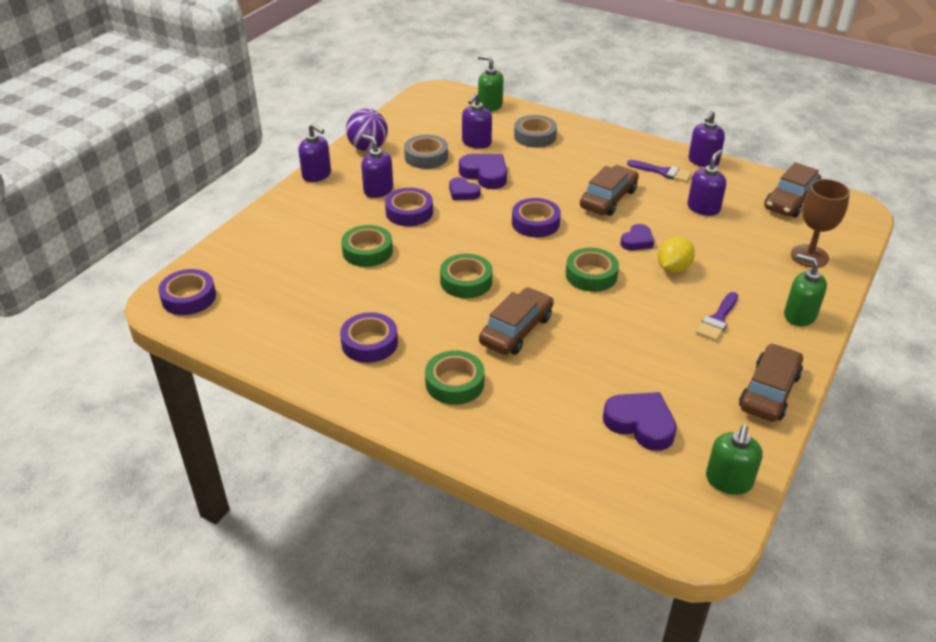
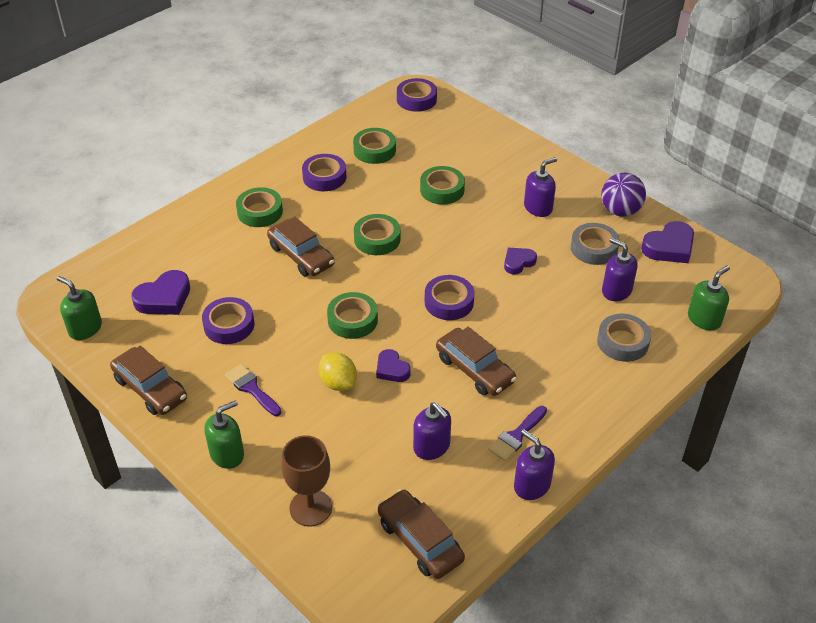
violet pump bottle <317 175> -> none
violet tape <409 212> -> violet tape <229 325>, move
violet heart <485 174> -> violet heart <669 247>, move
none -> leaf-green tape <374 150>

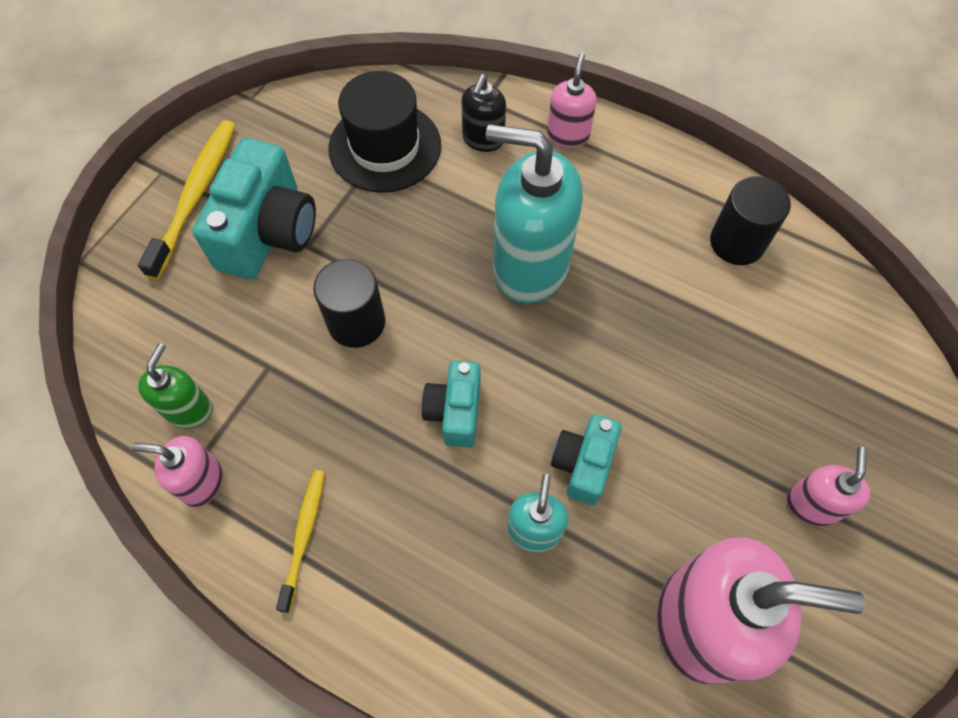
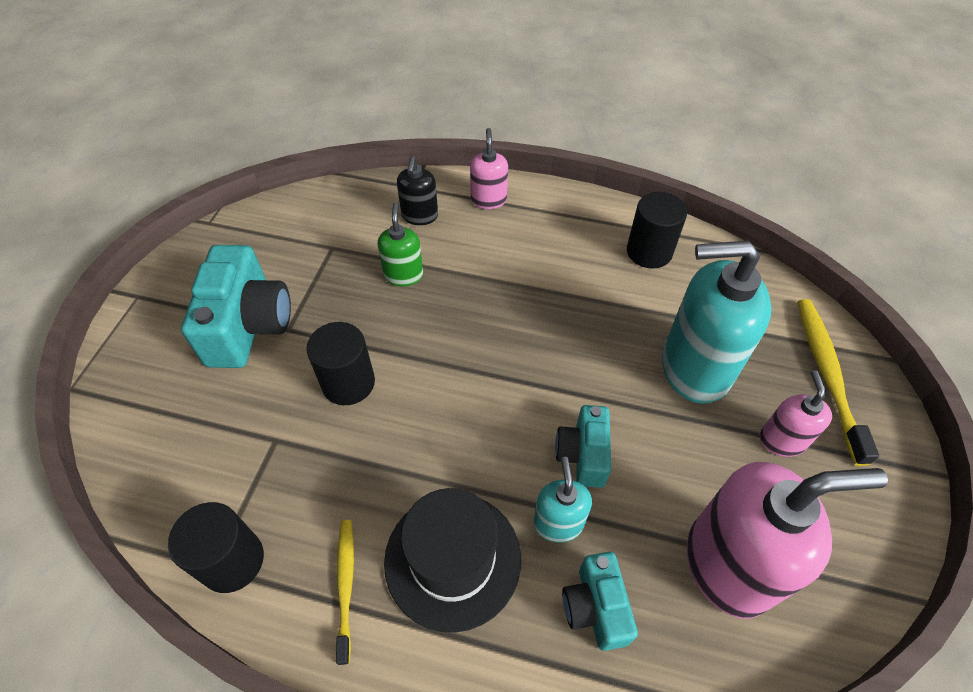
rose-pink pump bottle <201 482> -> ebony cylinder <232 561>
yellow dental brush <195 195> -> yellow dental brush <827 375>, move
leaf-green pump bottle <189 409> -> leaf-green pump bottle <403 275>, move
ebony tall hat <385 147> -> ebony tall hat <453 559>, move
aqua compact camera <455 411> -> aqua compact camera <595 607>, move
aqua pump bottle <530 266> -> aqua pump bottle <694 368>, move

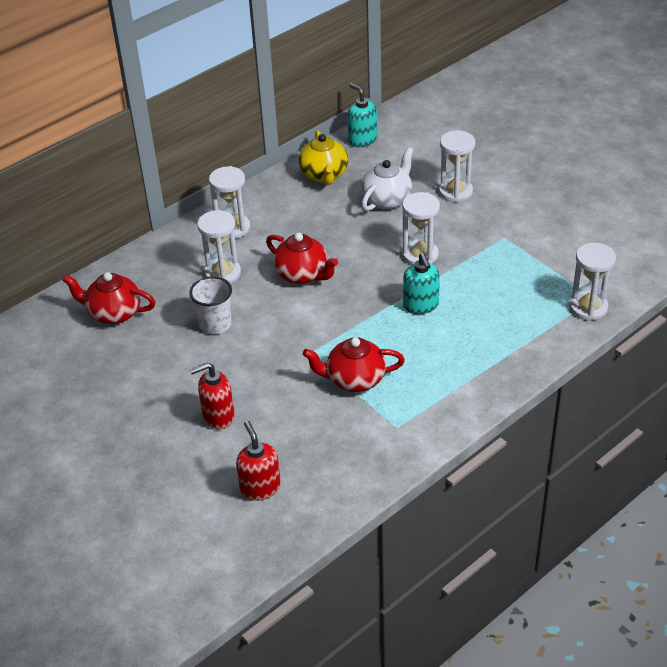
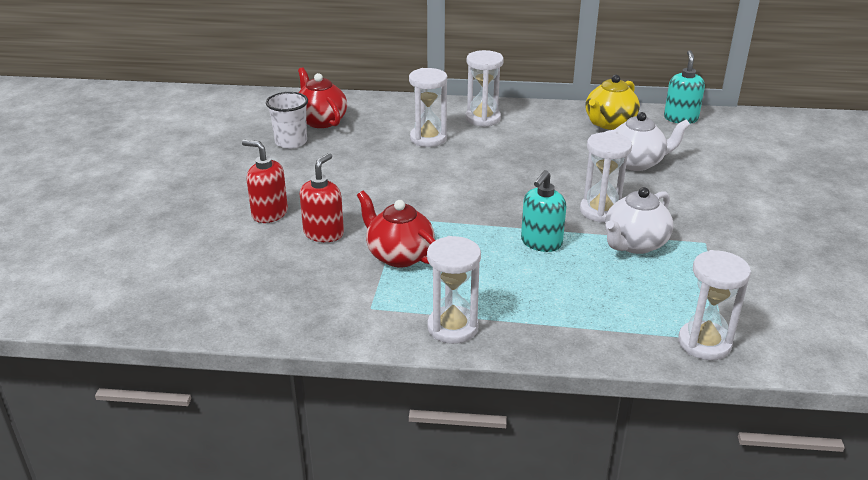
white tumbler <215 324> -> white tumbler <291 142>, move
scarlet pump bottle <260 487> -> scarlet pump bottle <324 233>, move
scarlet china teapot <302 274> -> none
white hourglass <455 192> -> white hourglass <452 327>, move
none -> white china teapot <634 244>

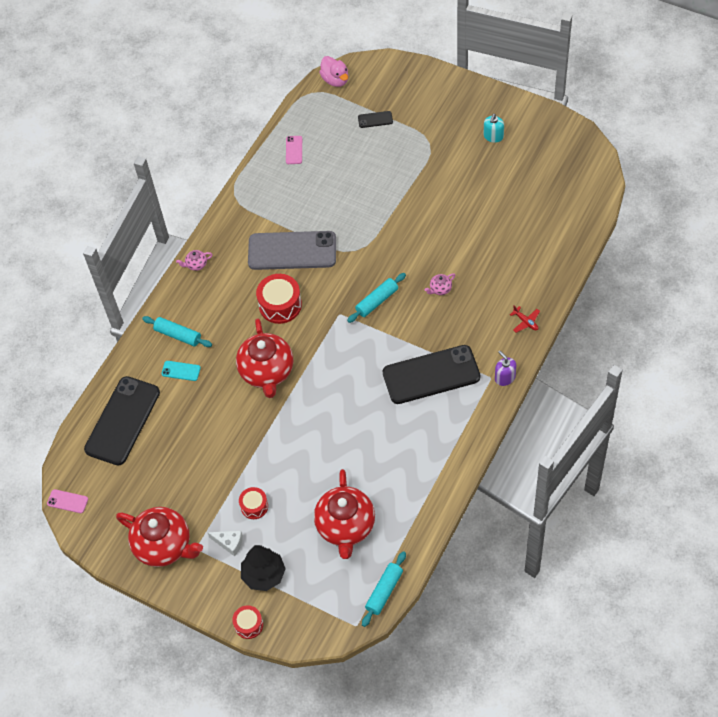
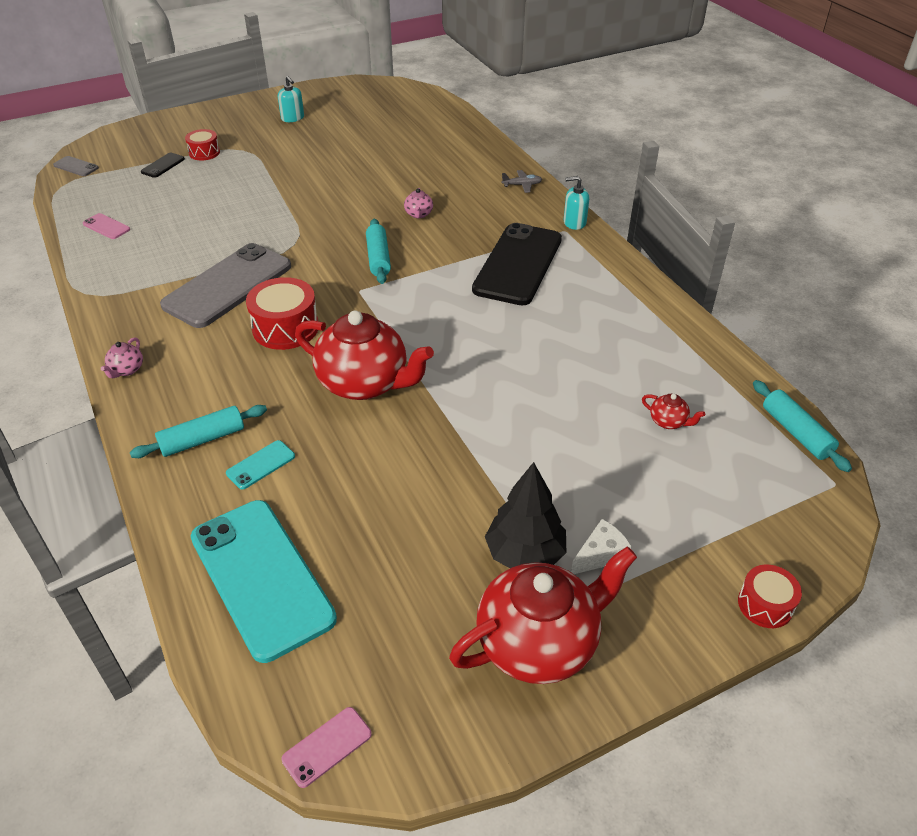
ebony smartphone <122 421> -> aqua smartphone <261 577>
scarlet drum <254 506> -> scarlet drum <204 153>, move
ebony toy tree <264 575> -> ebony toy tree <525 554>, move
scarlet china teapot <346 527> -> scarlet china teapot <668 422>, x0.40
rose-pink duck <335 80> -> ash-grey smartphone <76 167>
violet pump bottle <505 377> -> aqua pump bottle <574 222>
scarlet toy plane <525 322> -> ash-grey toy plane <522 185>

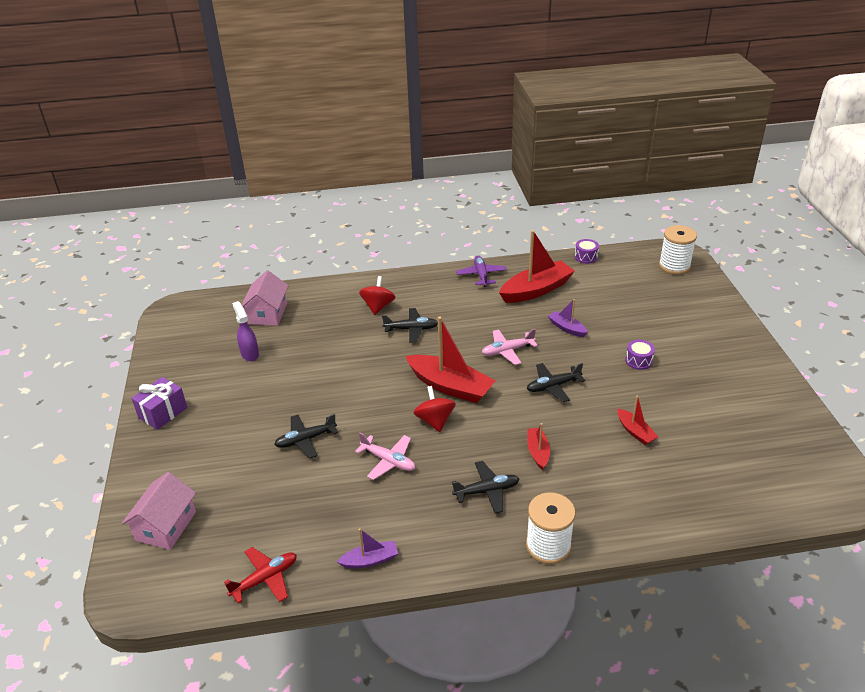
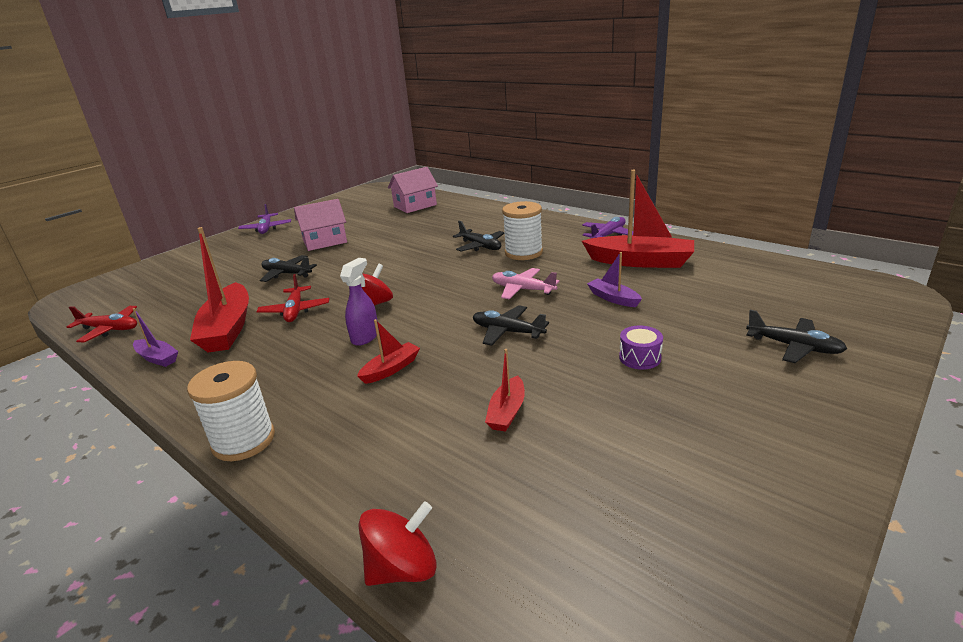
rose-pink house <166 526> -> rose-pink house <325 241>, move
violet present <163 413> -> violet toy plane <266 228>
violet spray cleaner <250 354> -> violet spray cleaner <365 337>, move
rose-pink toy plane <388 461> -> scarlet toy plane <295 311>
scarlet spinning top <378 306> -> scarlet spinning top <402 568>, move
scarlet toy boat <450 386> -> scarlet toy boat <228 329>, move
ebony toy plane <487 491> -> ebony toy plane <794 347>, move
violet toy boat <567 328> -> violet toy boat <613 298>, 45 degrees counterclockwise
violet drum <586 257> -> none
white reel of thread <674 266> -> white reel of thread <523 253>, move

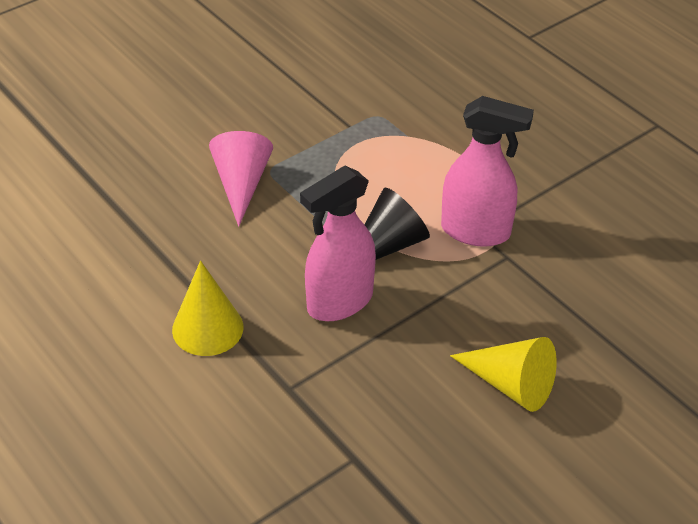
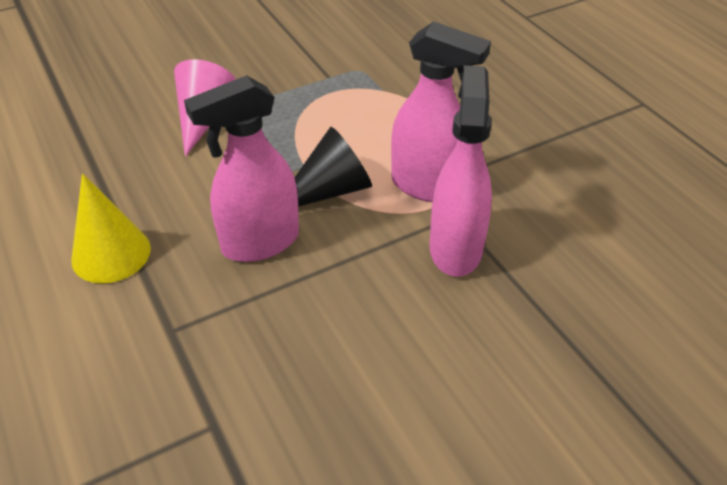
yellow cone shape <511 384> -> none
none -> rose-pink spray cleaner <455 248>

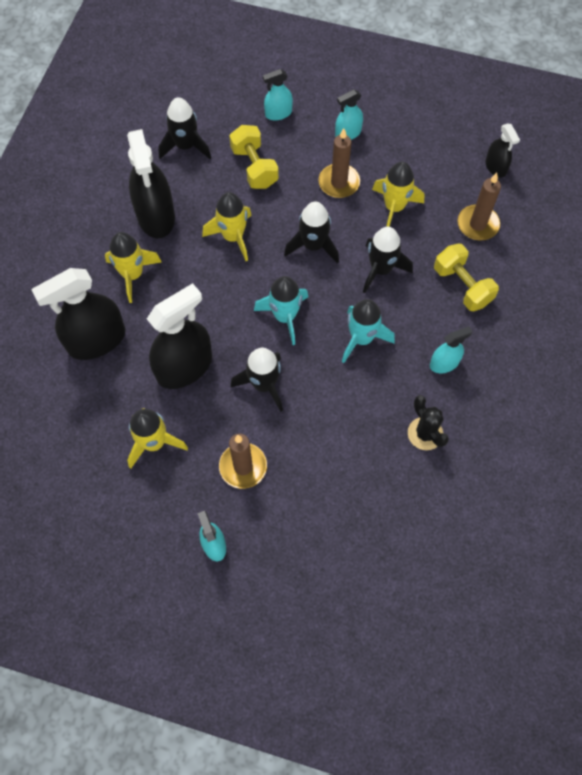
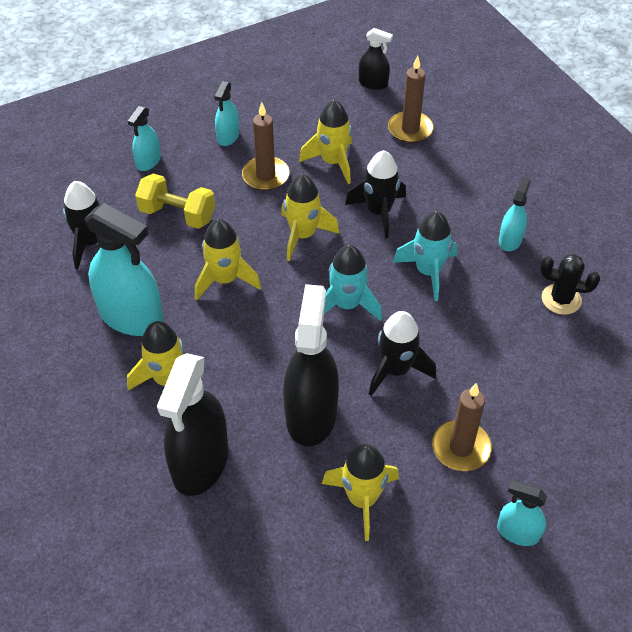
ebony spray cleaner <156 216> -> aqua spray cleaner <131 316>
ebony toy rocket <313 245> -> yellow toy rocket <303 235>
yellow hand weight <462 286> -> none

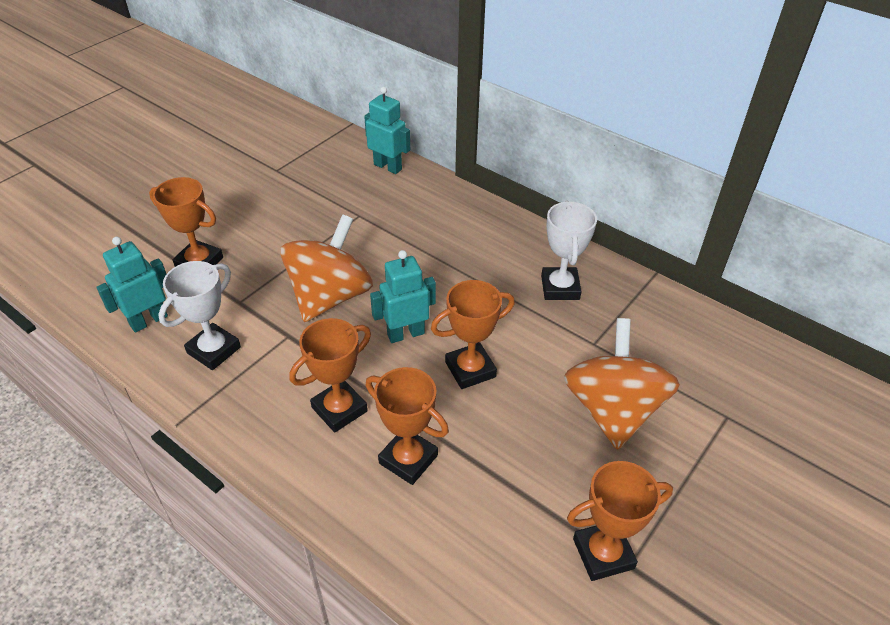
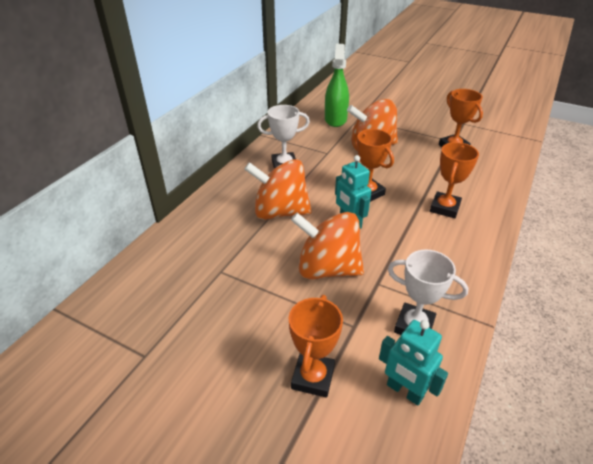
orange award cup <339 409> -> none
aqua robot <388 167> -> none
none -> orange spinning top <280 212>
none -> leaf-green spray cleaner <335 119>

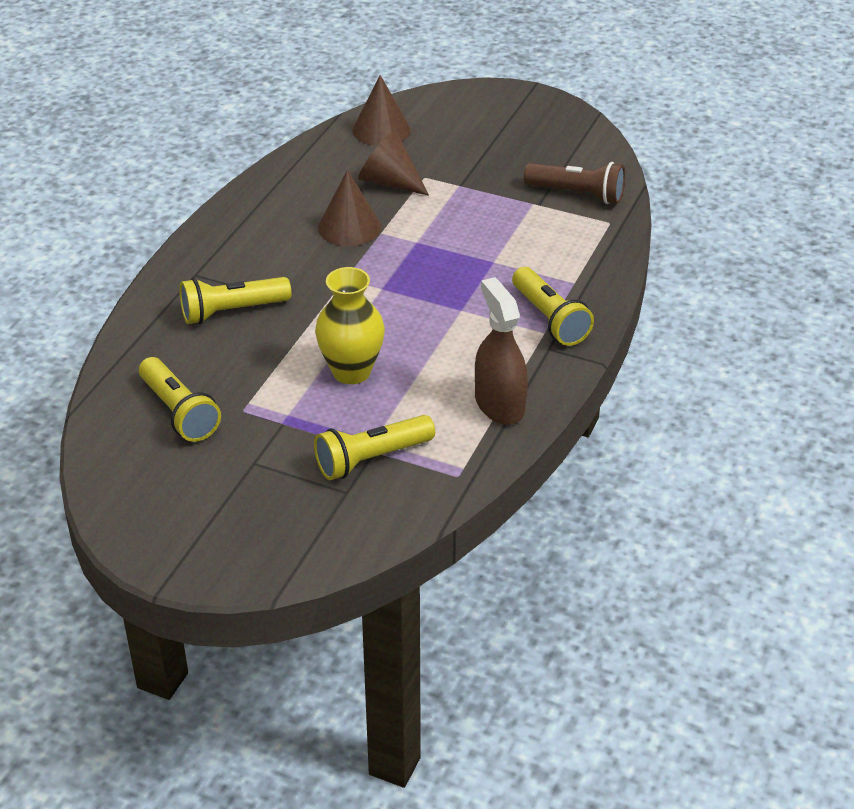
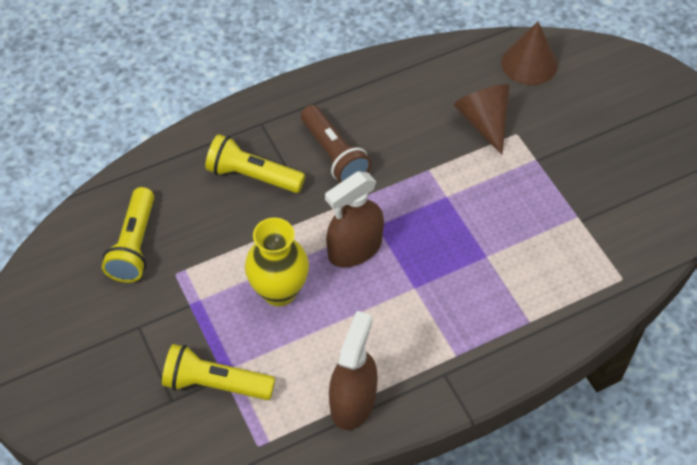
dark brown cone shape <349 227> -> none
yellow pocket torch <550 319> -> none
dark brown pocket torch <577 194> -> dark brown pocket torch <334 155>, move
none -> dark brown spray cleaner <355 249>

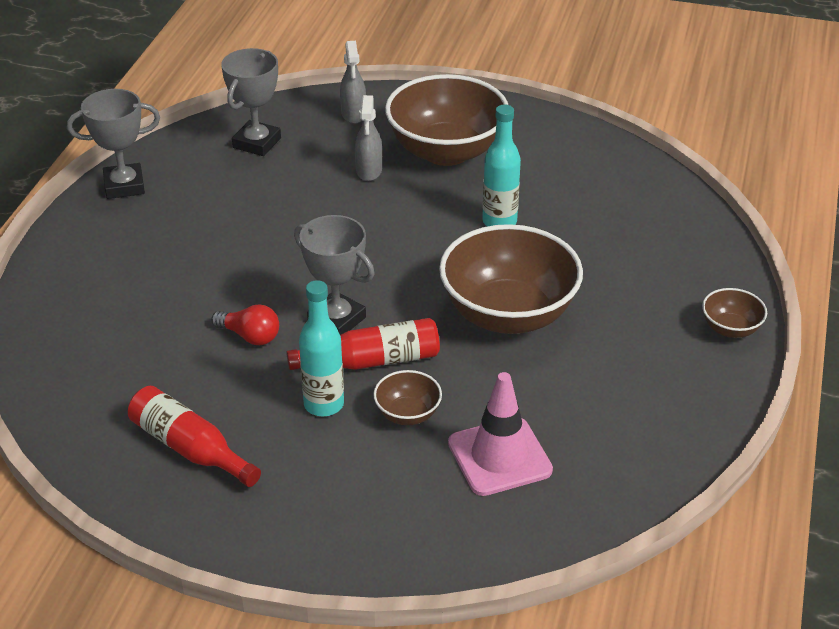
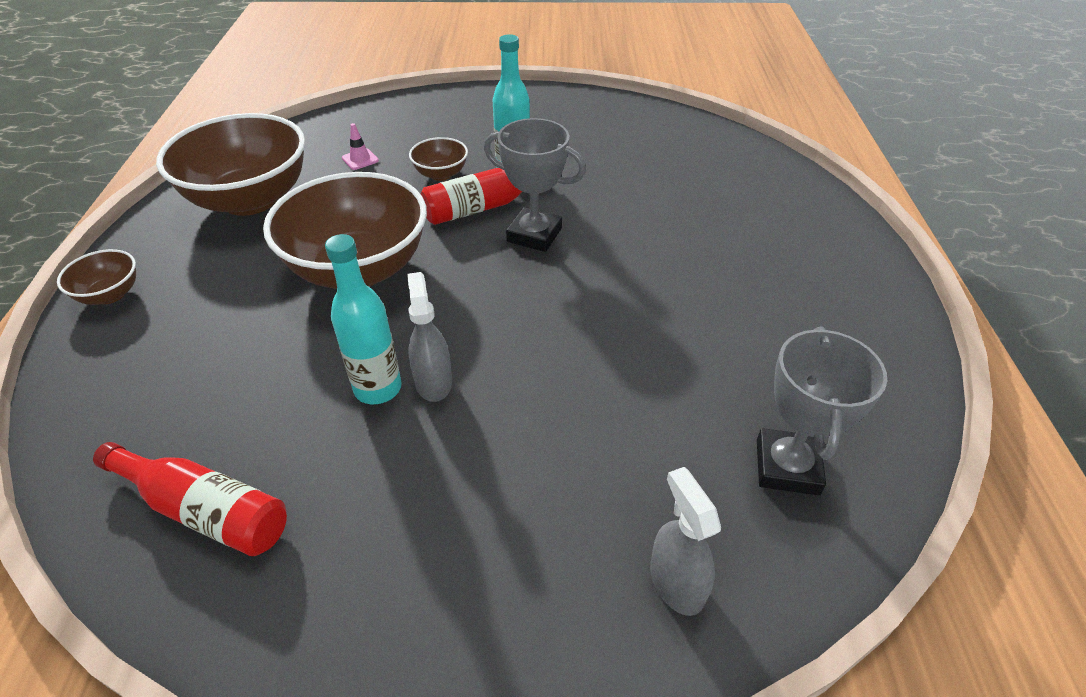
ash-grey award cup <124 186> -> none
scarlet drink bottle <190 448> -> scarlet drink bottle <205 510>, move
scarlet lightbulb <250 336> -> none
ash-grey spray cleaner <369 171> -> ash-grey spray cleaner <433 381>, move
dark brown deep dish <446 151> -> dark brown deep dish <250 200>, move
rose-pink traffic cone <499 457> -> rose-pink traffic cone <360 159>, x0.43

